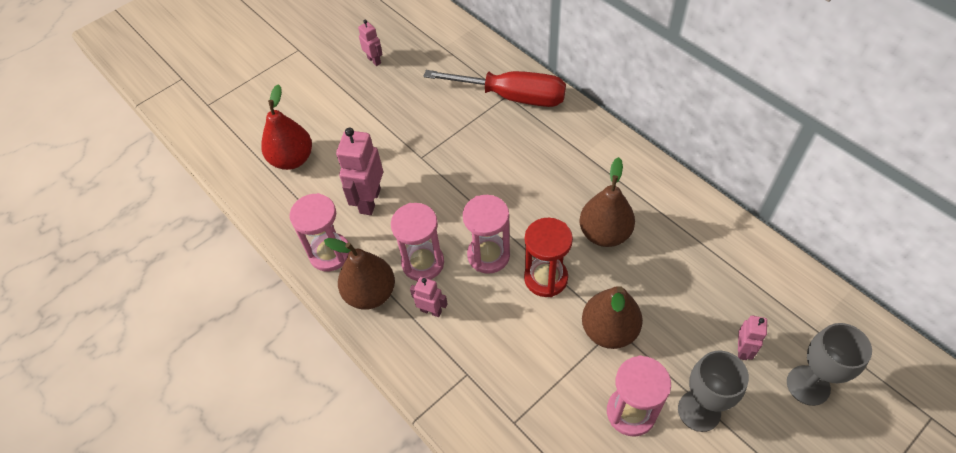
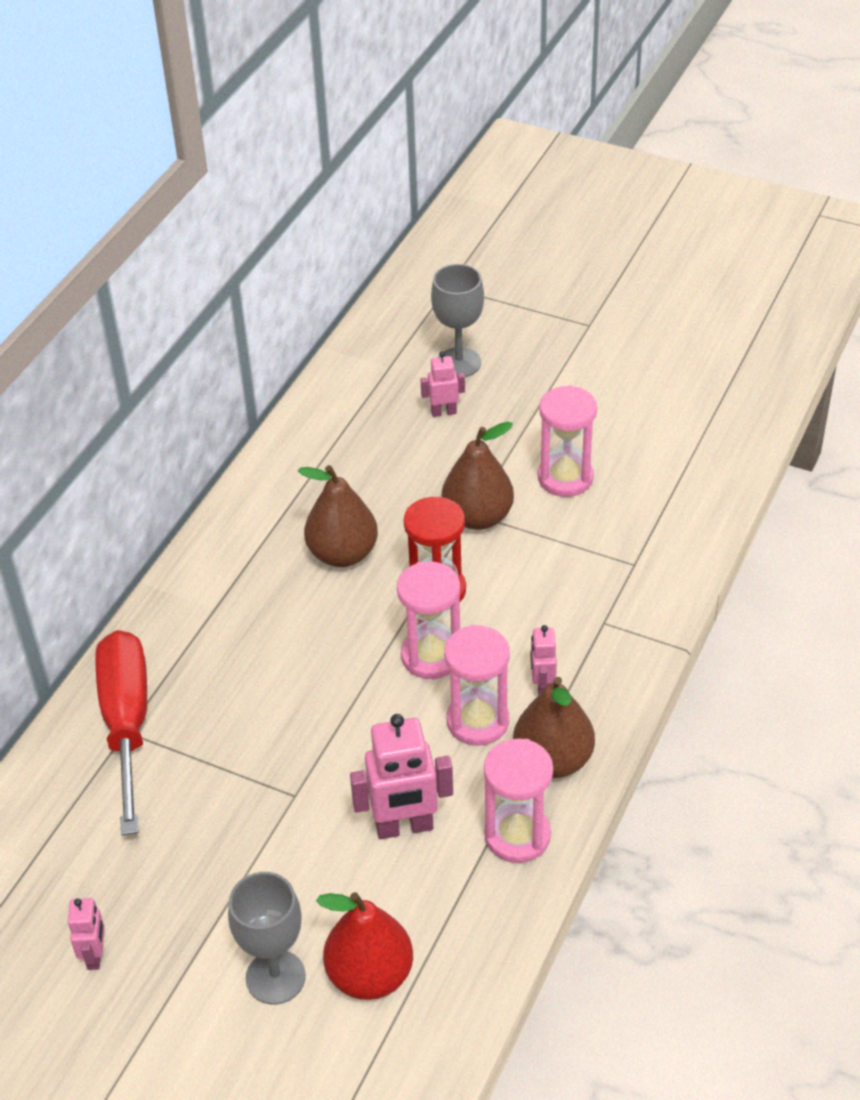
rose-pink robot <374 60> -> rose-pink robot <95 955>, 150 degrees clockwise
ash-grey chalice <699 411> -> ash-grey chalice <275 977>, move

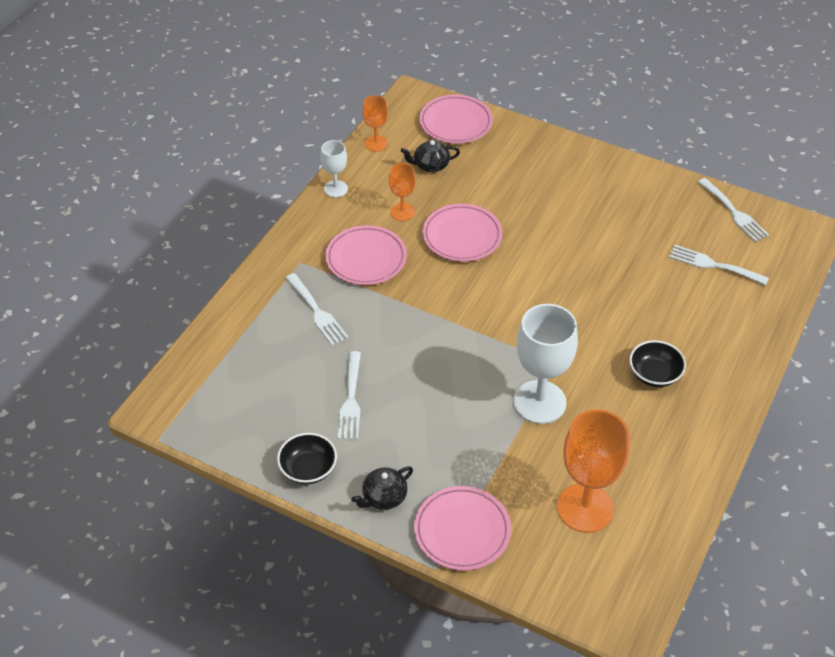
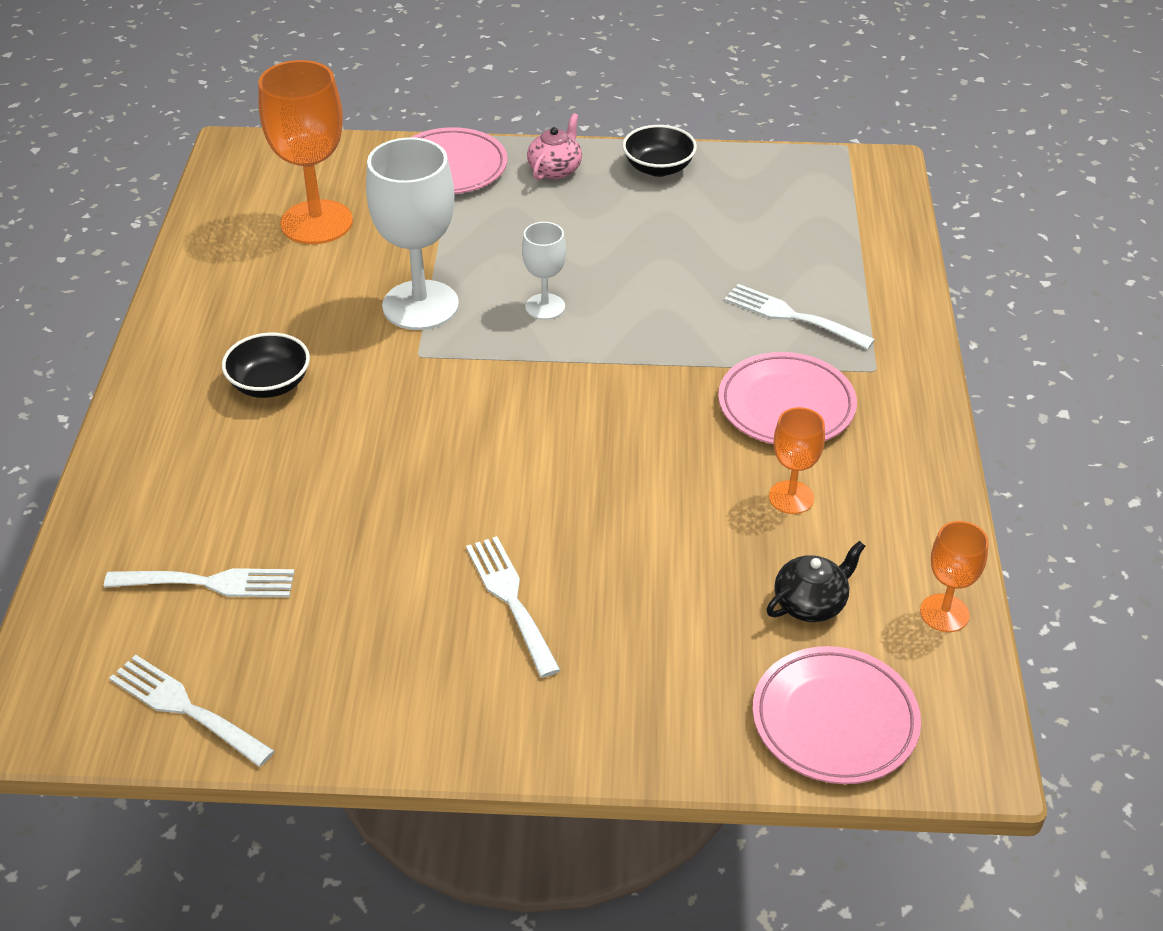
white chalice <335 189> -> white chalice <545 307>, move
white dinner fork <351 400> -> white dinner fork <510 599>, move
ebony china teapot <384 497> -> rose-pink china teapot <555 169>
rose-pink plate <462 236> -> none

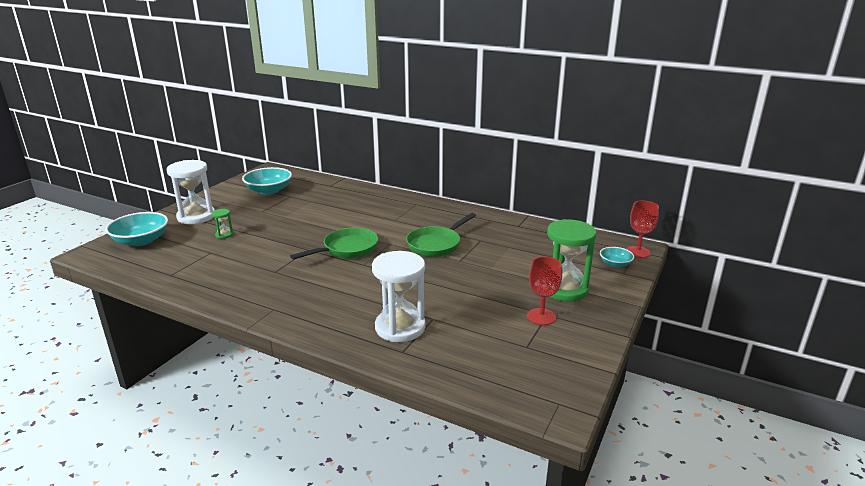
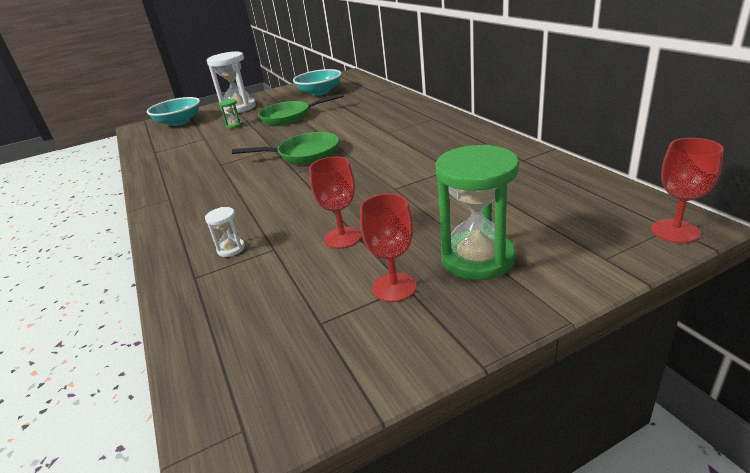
white hourglass <400 327> -> white hourglass <231 249>, x0.44
leaf-green skillet <436 244> -> leaf-green skillet <290 117>, move
aqua deep dish <615 264> -> none
none -> scarlet chalice <342 238>

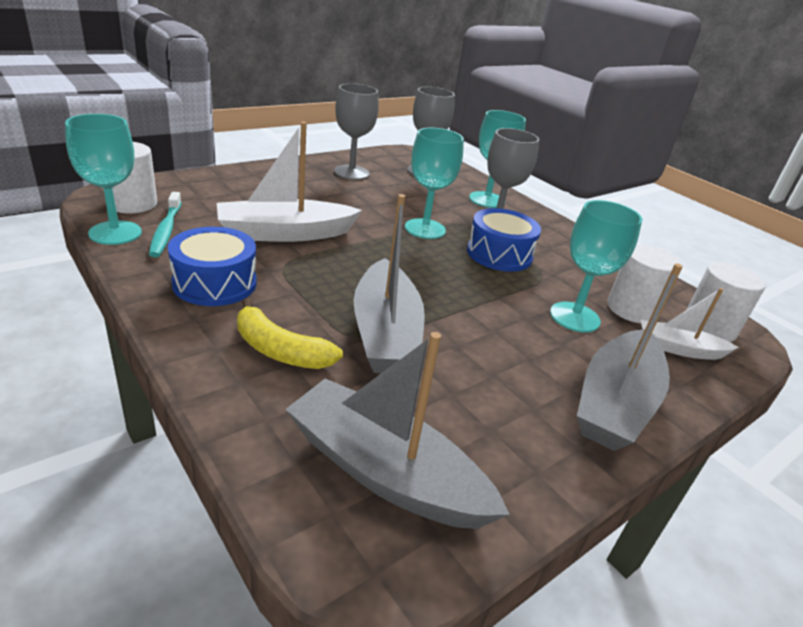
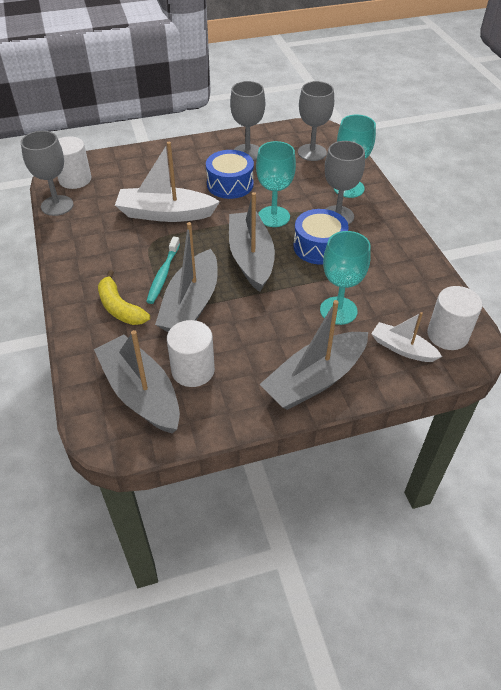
aqua chalice <115 233> -> ash-grey chalice <57 205>
aqua dental brush <166 230> -> aqua dental brush <163 274>, move
cobalt drum <215 283> -> cobalt drum <230 184>, move
white cylinder <632 309> -> white cylinder <193 370>, move
none -> ash-grey toy boat <251 258>

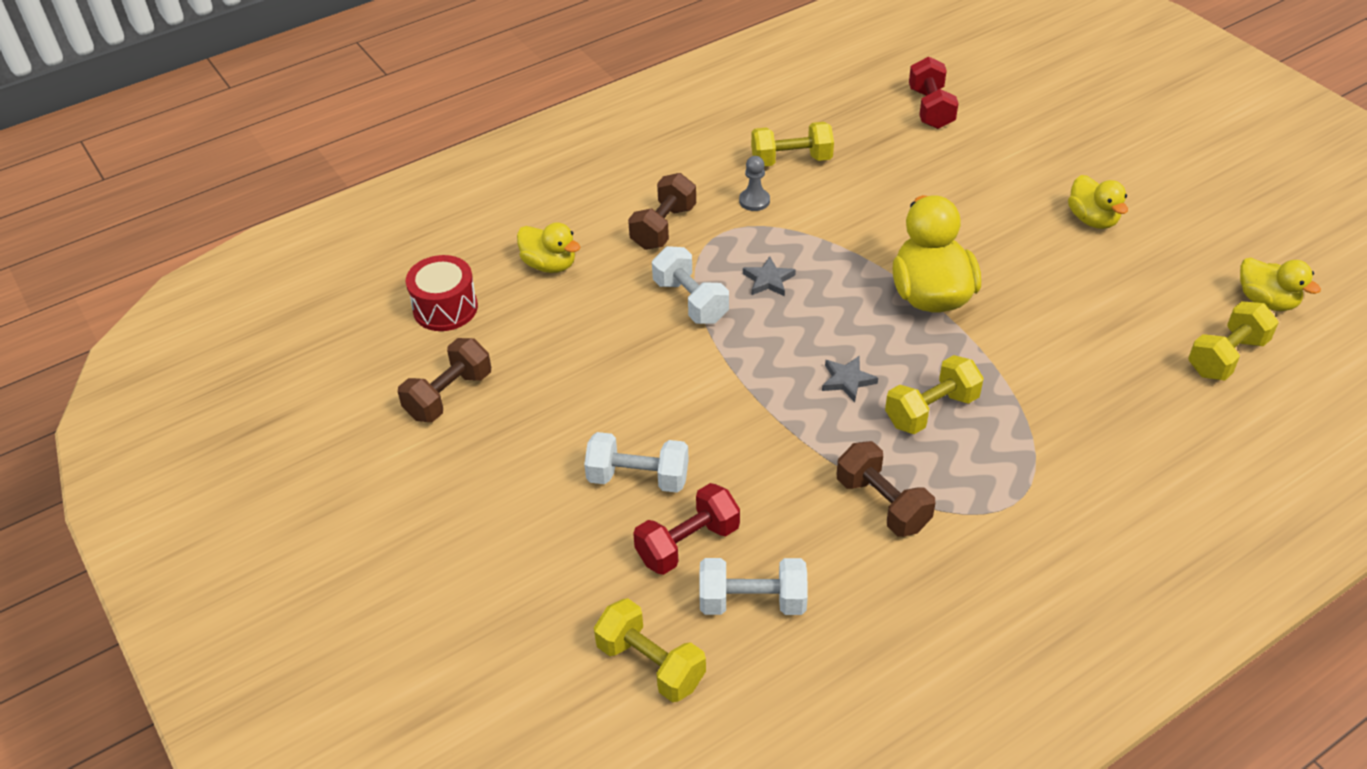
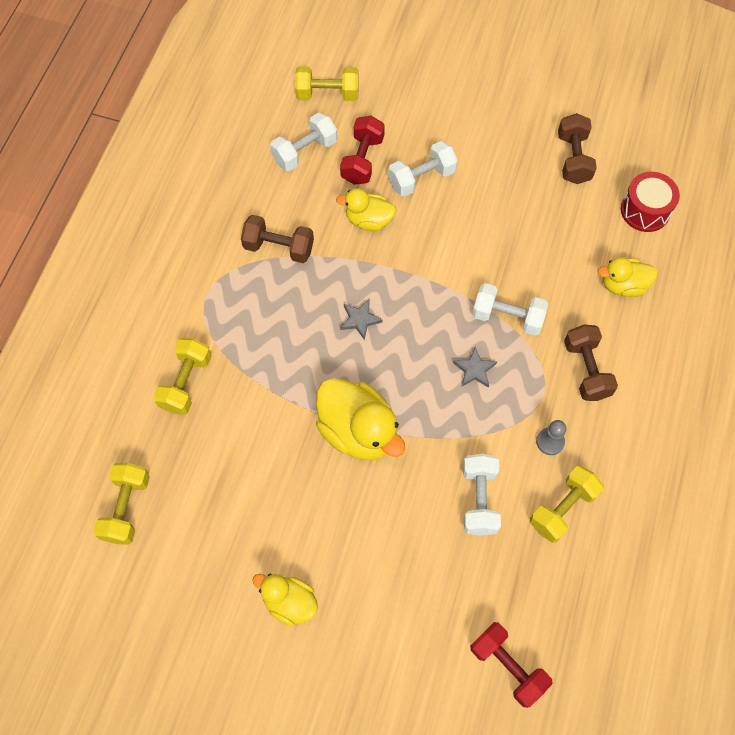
yellow hand weight <931 410> -> yellow hand weight <186 383>, move
yellow duck <1266 301> -> yellow duck <368 220>, move
none -> white hand weight <479 499>

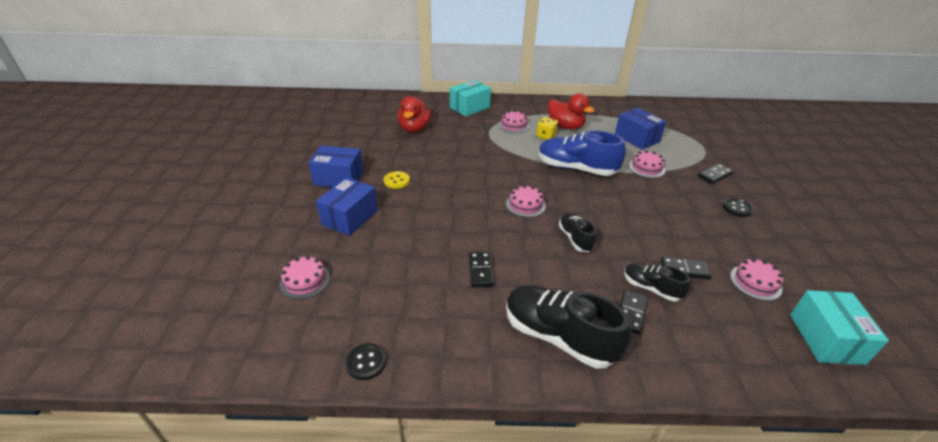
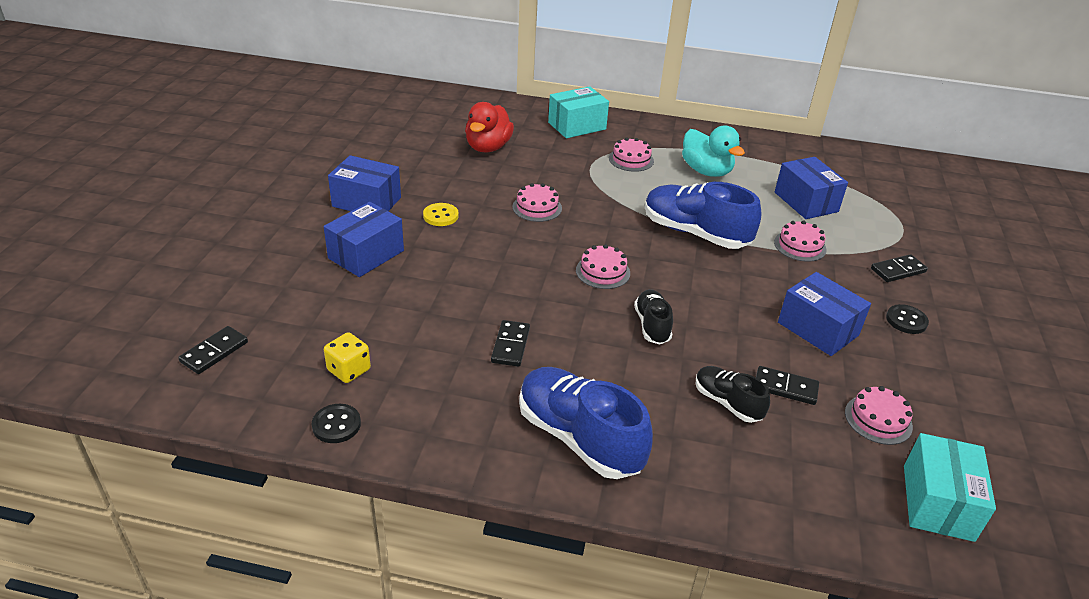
rose-pink gateau <305 280> -> rose-pink gateau <537 207>, move
ebony sneaker <558 336> -> cobalt sneaker <579 438>
yellow die <546 136> -> yellow die <349 370>, move
scarlet duck <565 126> -> aqua duck <706 171>
ebony domino piece <631 313> -> ebony domino piece <214 352>, move
none -> cobalt parcel <818 329>

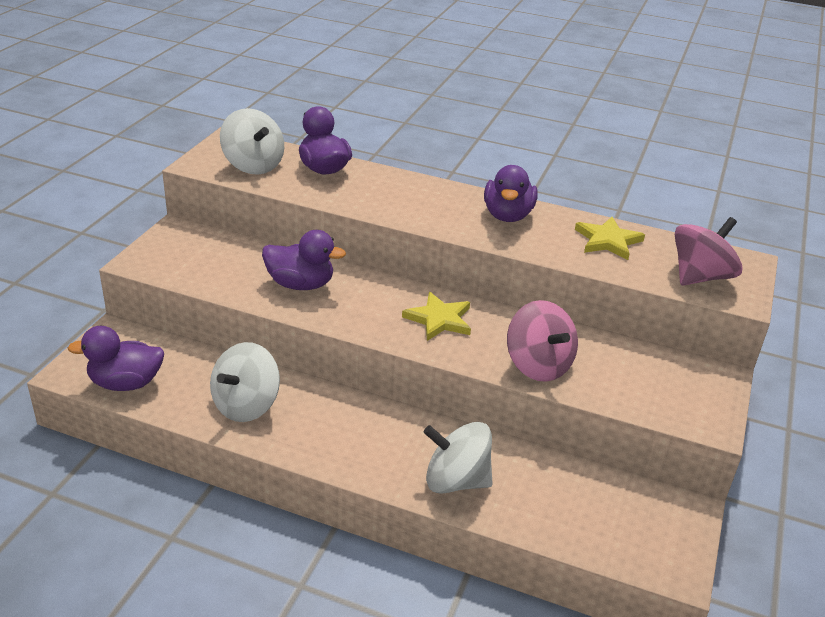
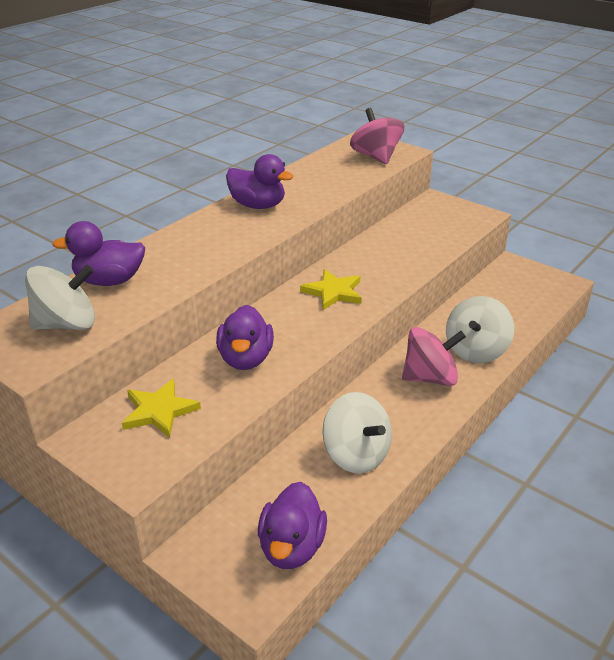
violet duck <300 284> -> violet duck <246 359>, 150 degrees clockwise
rose-pink spinning top <538 365> -> rose-pink spinning top <430 378>, move
yellow star <608 241> -> yellow star <159 411>, move

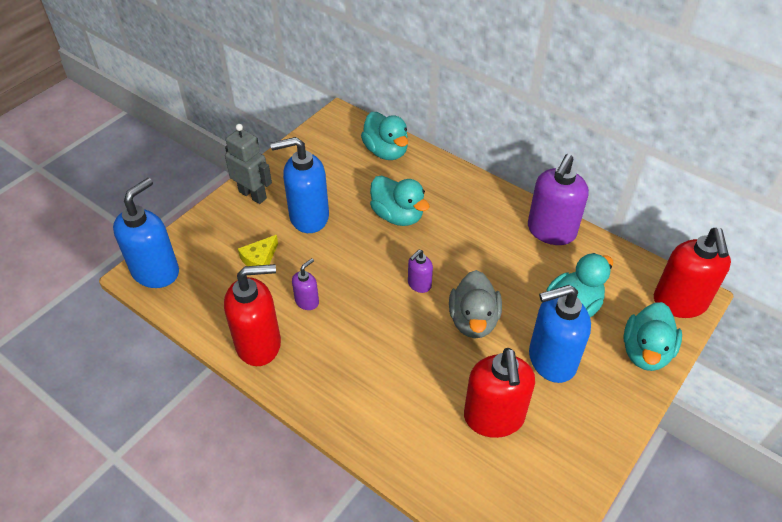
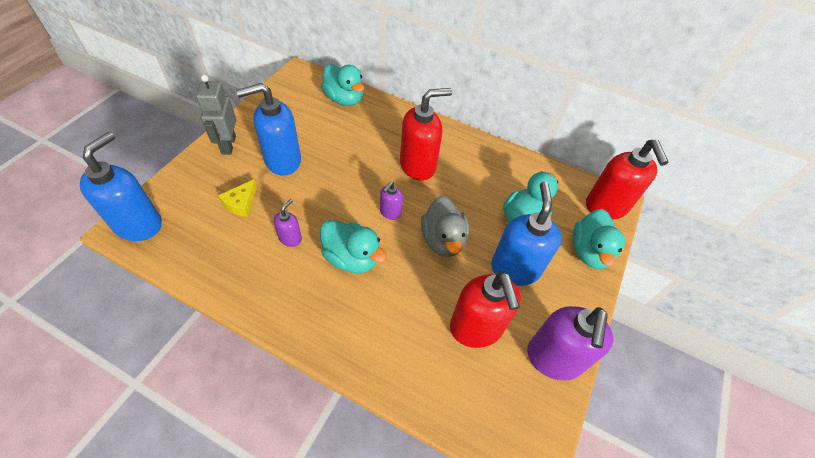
scarlet pump bottle <259 344> -> scarlet pump bottle <418 166>, move
ash-grey robot <253 195> -> ash-grey robot <228 145>, 120 degrees counterclockwise
aqua duck <397 216> -> aqua duck <351 258>, move
violet pump bottle <551 231> -> violet pump bottle <553 359>, move
cobalt pump bottle <551 360> -> cobalt pump bottle <515 268>, 120 degrees clockwise

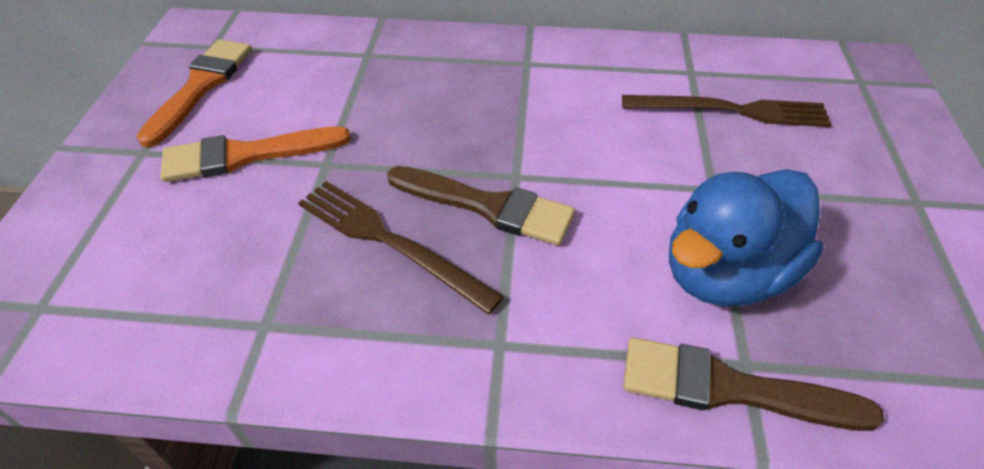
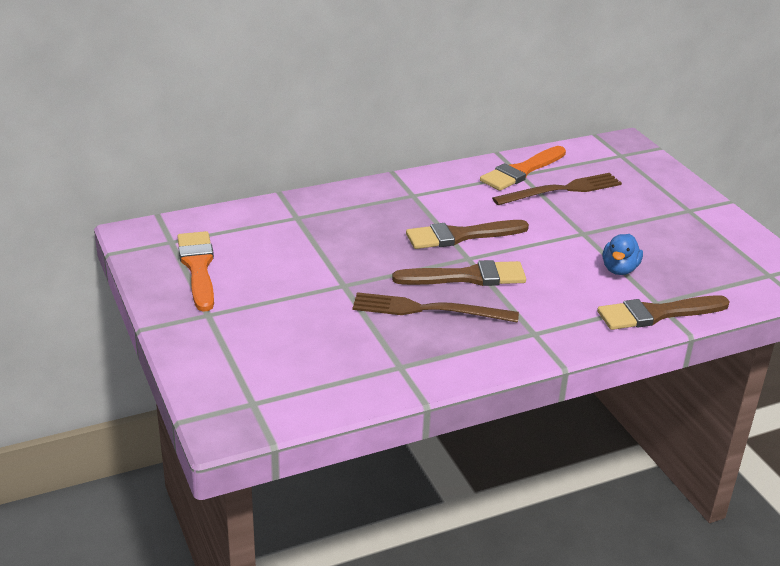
orange paint brush <246 155> -> orange paint brush <521 171>, move
cobalt duck <725 273> -> cobalt duck <619 269>, x0.51
none -> dark brown paint brush <460 236>

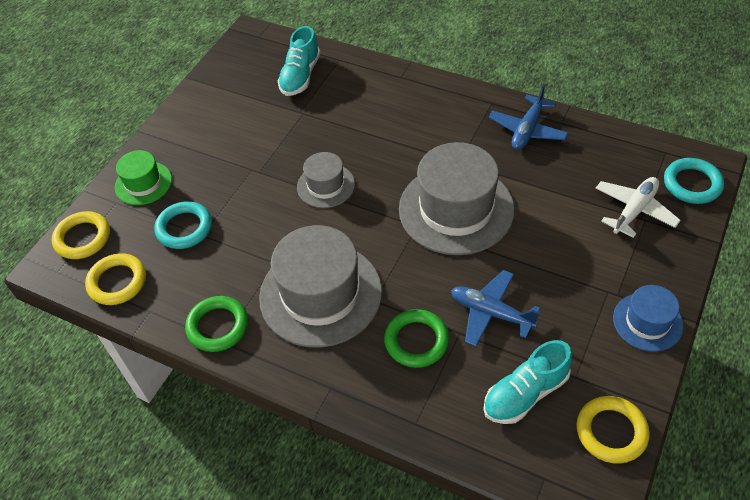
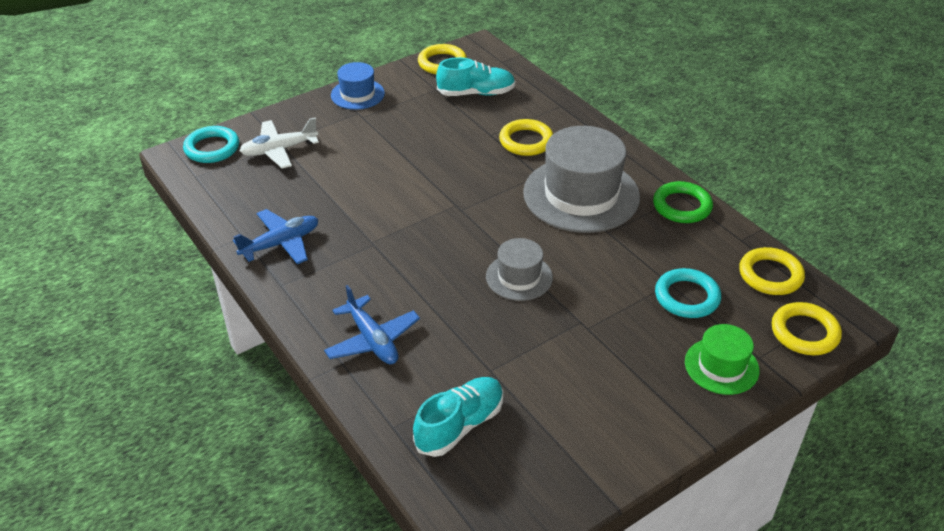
leaf-green torus <416 341> -> yellow torus <526 141>
ash-grey tall hat <456 209> -> none
cobalt toy plane <491 313> -> cobalt toy plane <372 340>, move

